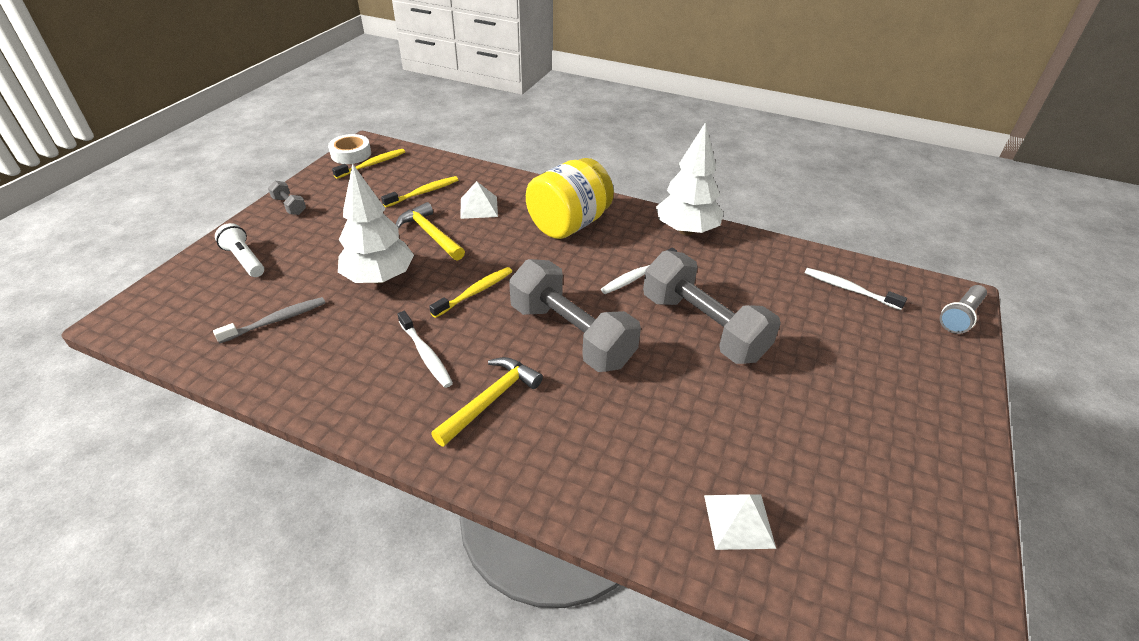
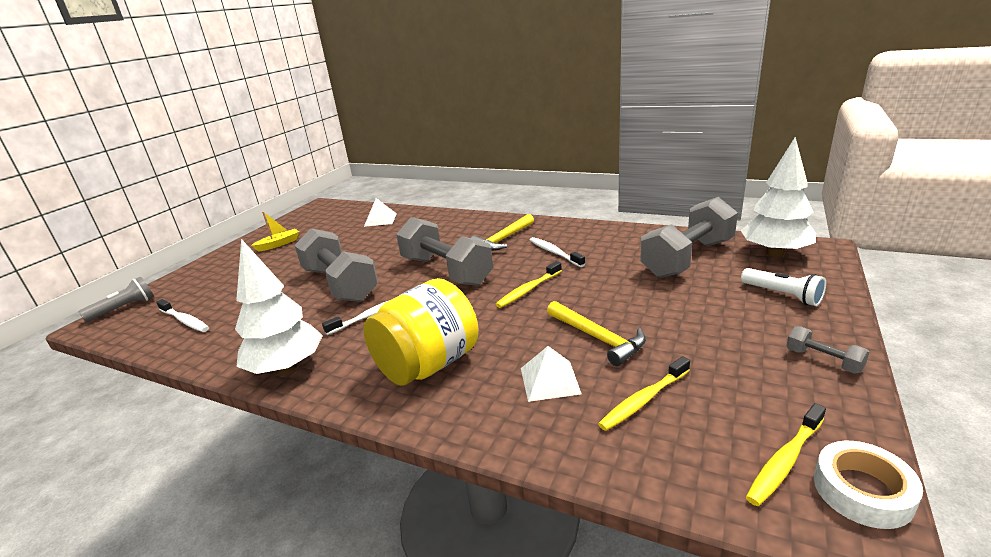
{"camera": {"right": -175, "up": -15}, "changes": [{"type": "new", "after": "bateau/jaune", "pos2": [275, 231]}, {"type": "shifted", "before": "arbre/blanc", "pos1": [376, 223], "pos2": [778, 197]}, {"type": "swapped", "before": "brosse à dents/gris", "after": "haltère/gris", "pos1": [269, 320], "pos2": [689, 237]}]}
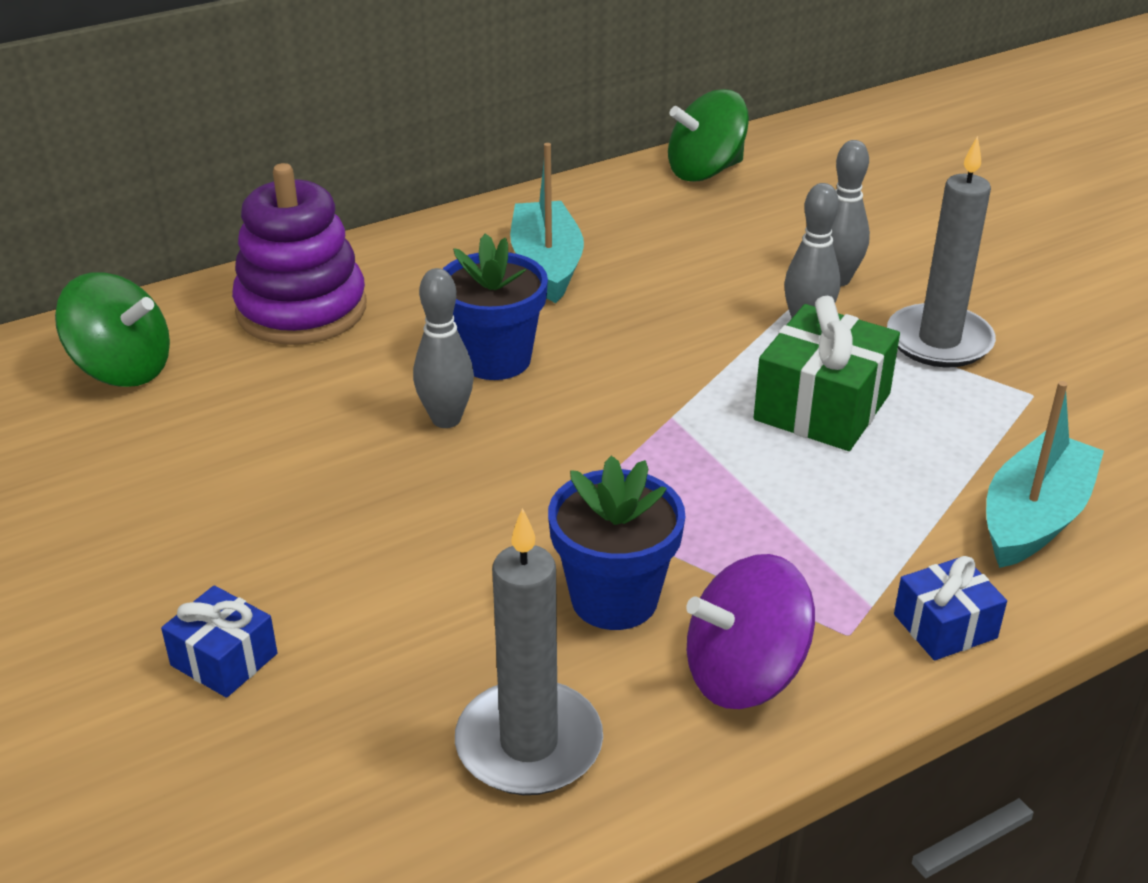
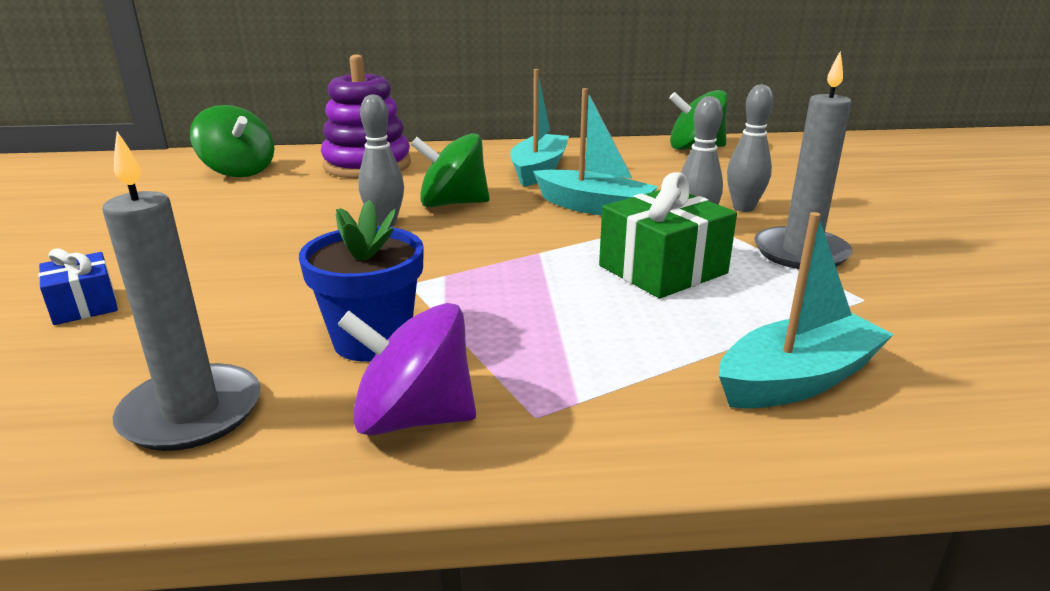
{"camera": {"right": 25, "up": -10}, "changes": [{"type": "gone", "before": "cadeau/bleu", "pos1": [950, 608]}, {"type": "new", "after": "bateau/turquoise", "pos2": [595, 152]}, {"type": "swapped", "before": "pot de fleurs/bleu", "after": "toupie/vert", "pos1": [495, 306], "pos2": [450, 170]}]}
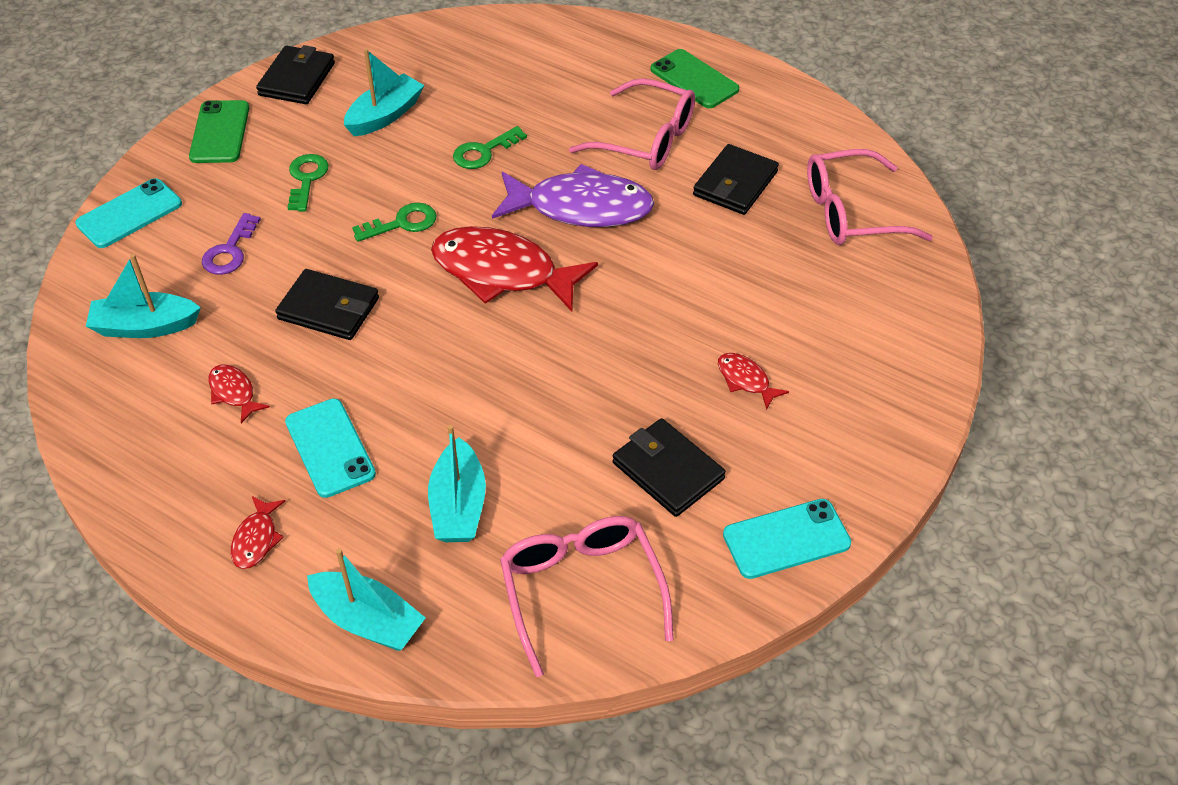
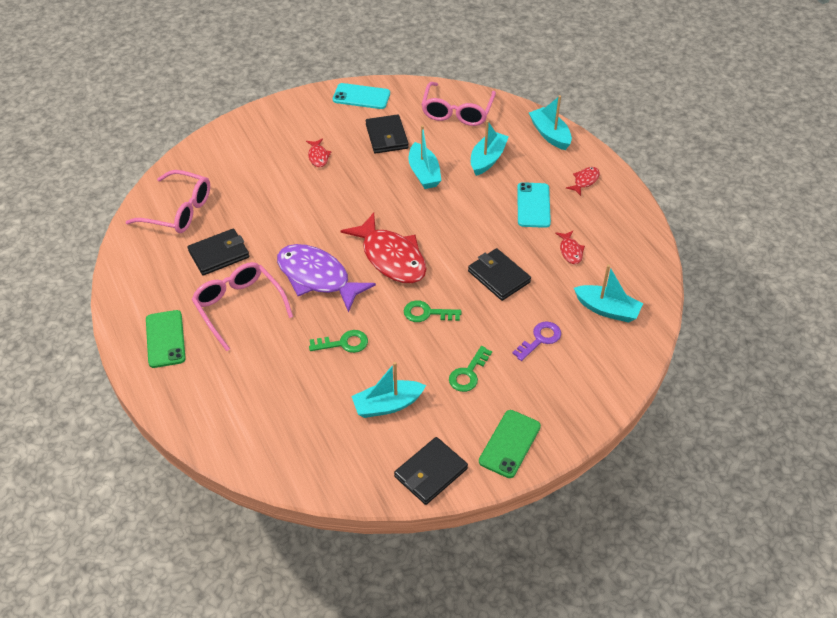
{"camera": {"right": -150, "up": 0}, "changes": [{"type": "gone", "before": "téléphone/turquoise", "pos1": [128, 213]}, {"type": "new", "after": "bateau/turquoise", "pos2": [425, 157]}]}
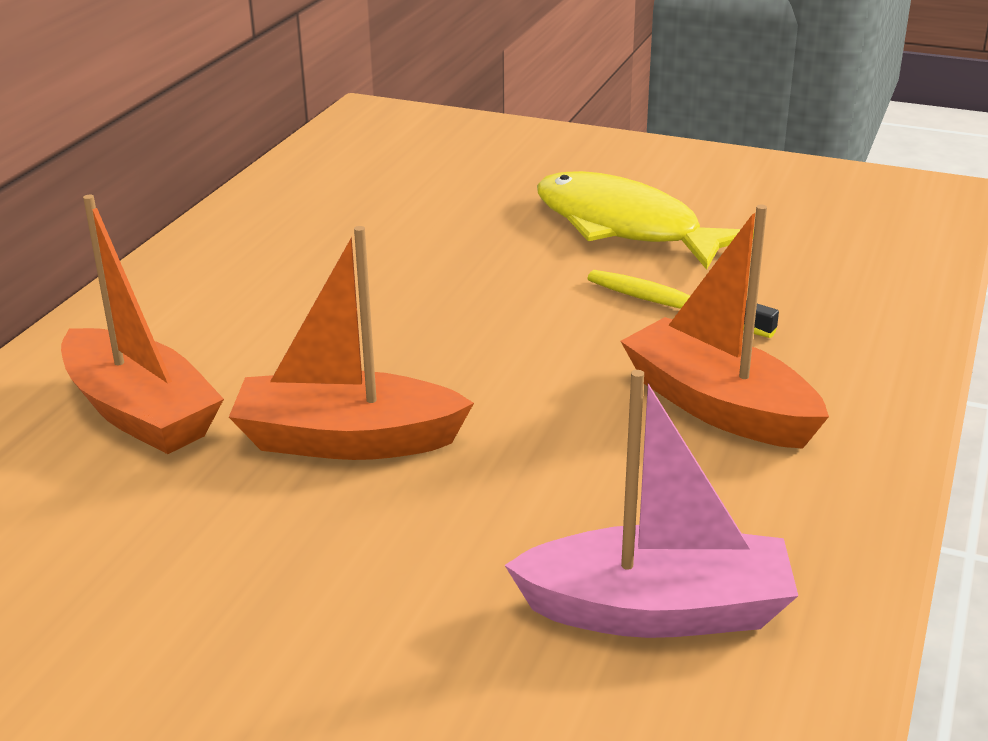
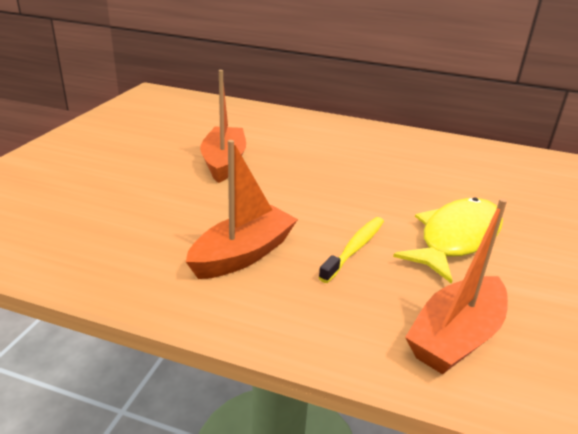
{"camera": {"right": 85, "up": 0}, "changes": [{"type": "gone", "before": "bateau/rose", "pos1": [651, 504]}, {"type": "shifted", "before": "bateau/orange", "pos1": [142, 324], "pos2": [456, 286]}]}
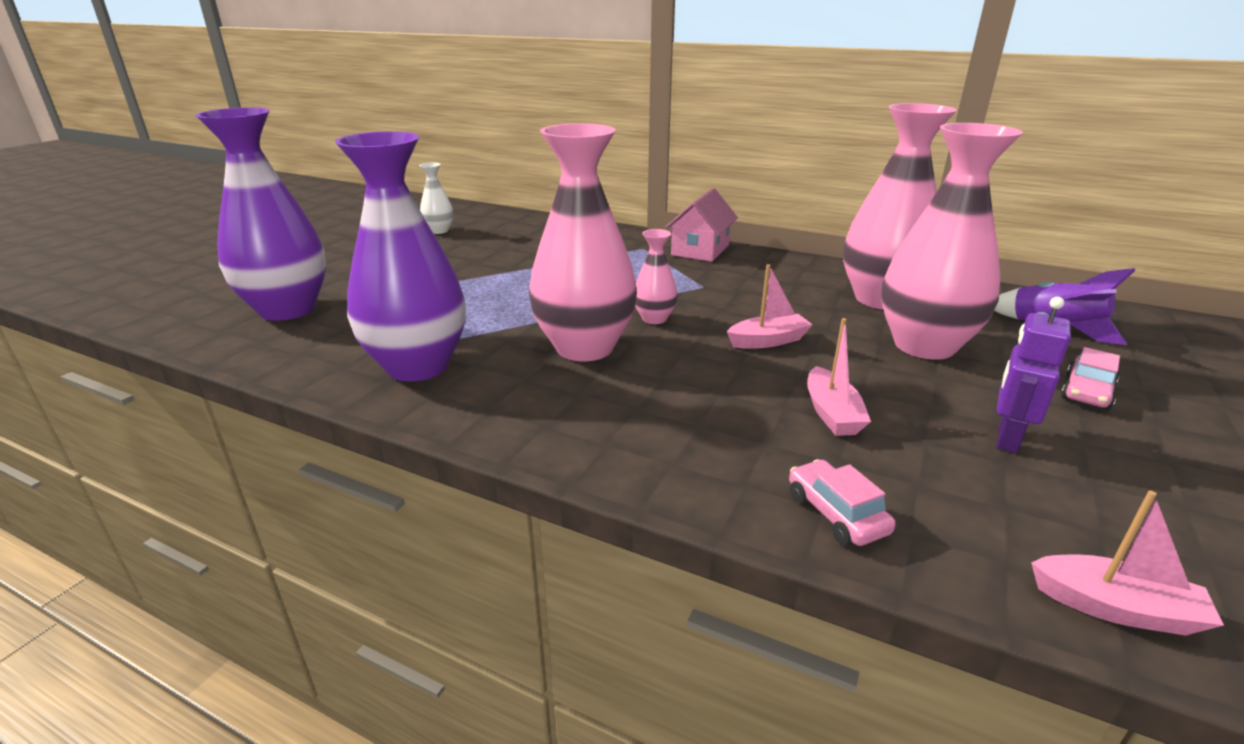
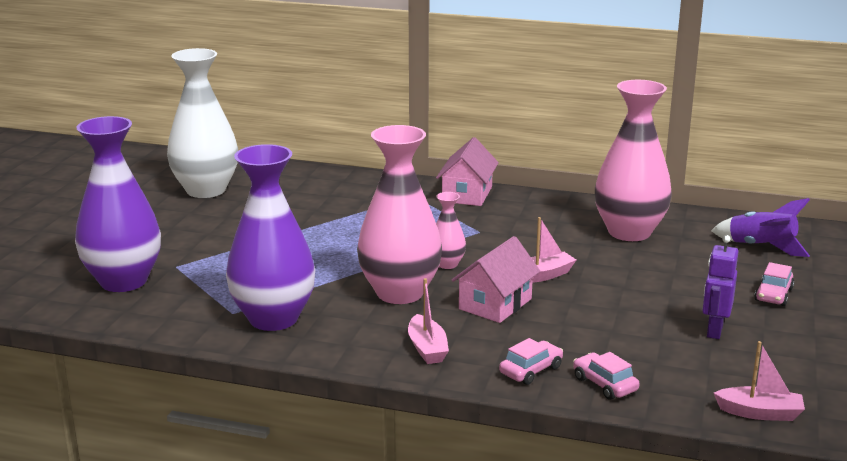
{"camera": {"right": -10, "up": -5}, "changes": [{"type": "gone", "before": "vase/rose", "pos1": [952, 241]}, {"type": "new", "after": "maison/rose", "pos2": [496, 279]}, {"type": "new", "after": "voiture/rose", "pos2": [531, 361]}, {"type": "shifted", "before": "bateau/rose", "pos1": [839, 377], "pos2": [428, 321]}, {"type": "scaled", "before": "vase/blanc", "pos1": [436, 198], "pos2": [202, 123], "scale": 2.16}]}
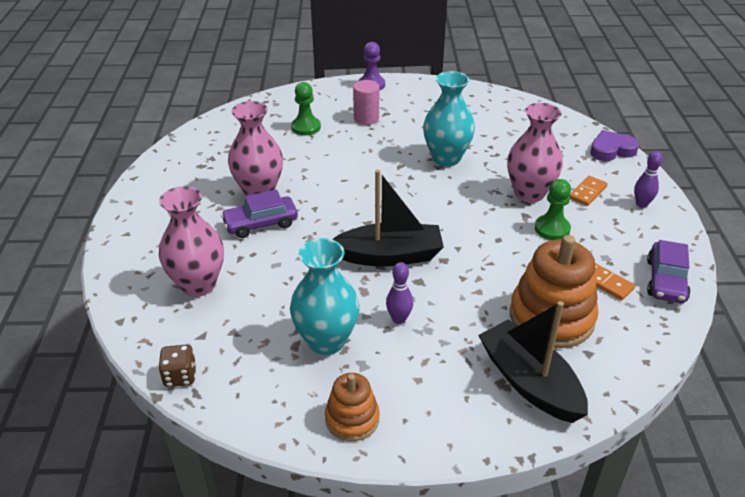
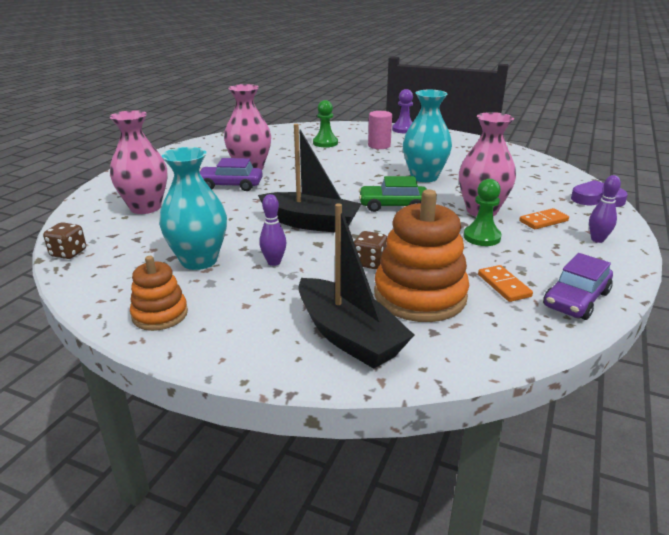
{"camera": {"right": 25, "up": -10}, "changes": [{"type": "new", "after": "dé/marron", "pos2": [370, 250]}, {"type": "new", "after": "voiture/vert", "pos2": [393, 194]}, {"type": "rotated", "before": "bateau/noir", "pos1": [533, 362], "pos2": [356, 286], "turn": 150}]}
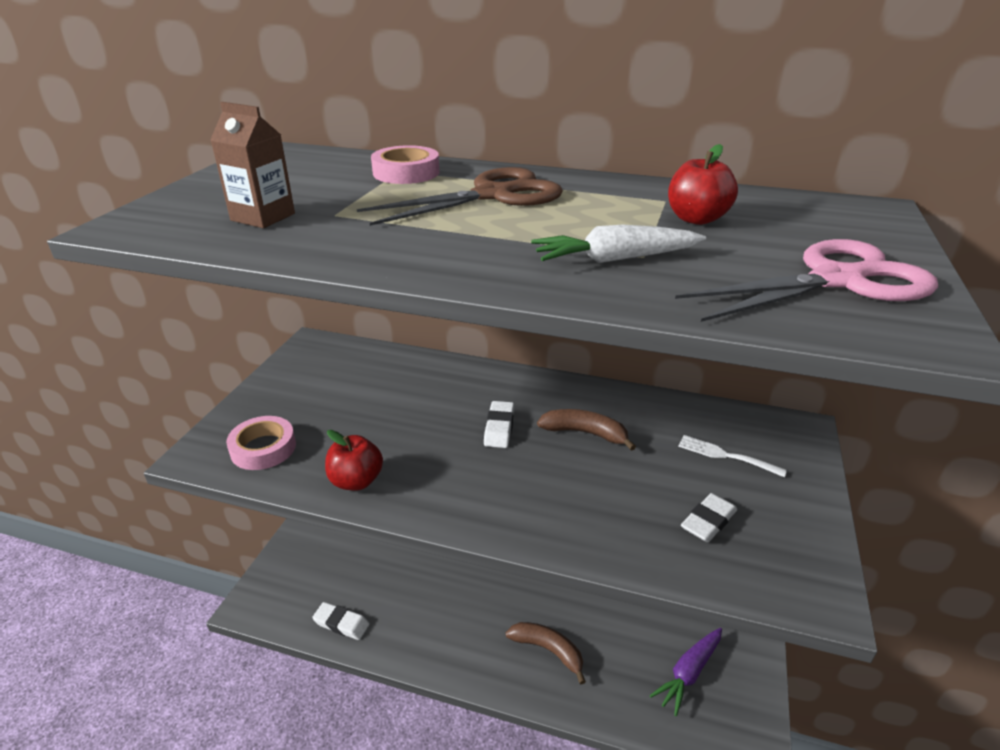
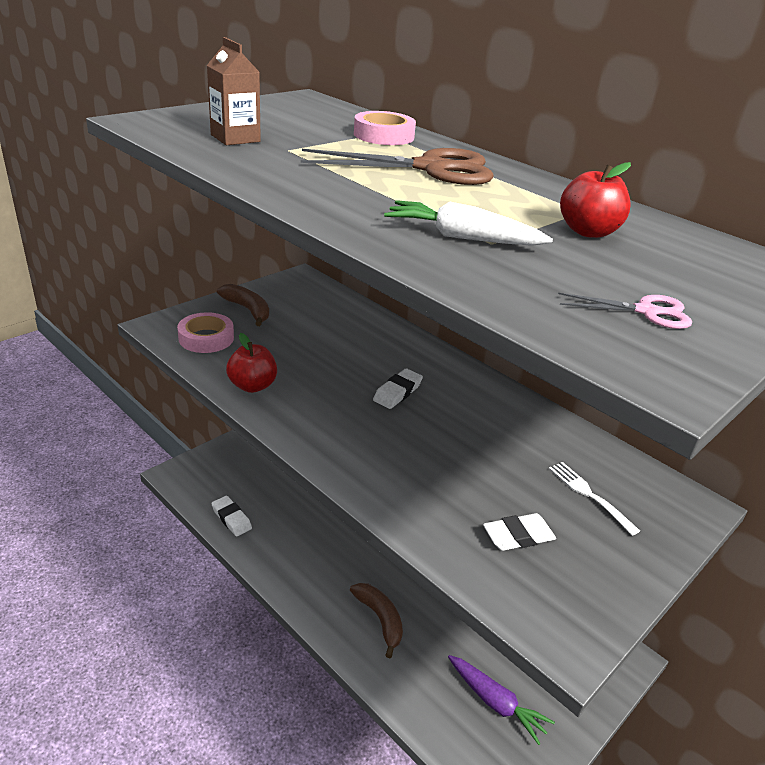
{"camera": {"right": 25, "up": 0}, "changes": [{"type": "shifted", "before": "banane/marron", "pos1": [586, 430], "pos2": [243, 305]}, {"type": "rotated", "before": "carotte/violet", "pos1": [686, 672], "pos2": [501, 700], "turn": -120}, {"type": "scaled", "before": "ciseaux/rose", "pos1": [806, 280], "pos2": [625, 311], "scale": 0.47}]}
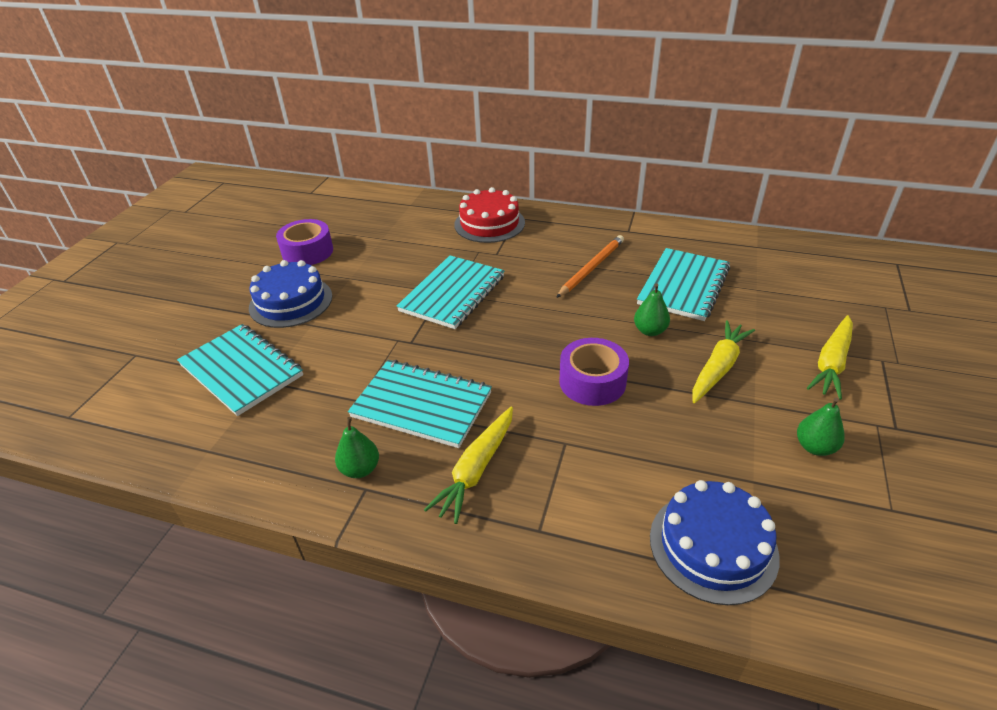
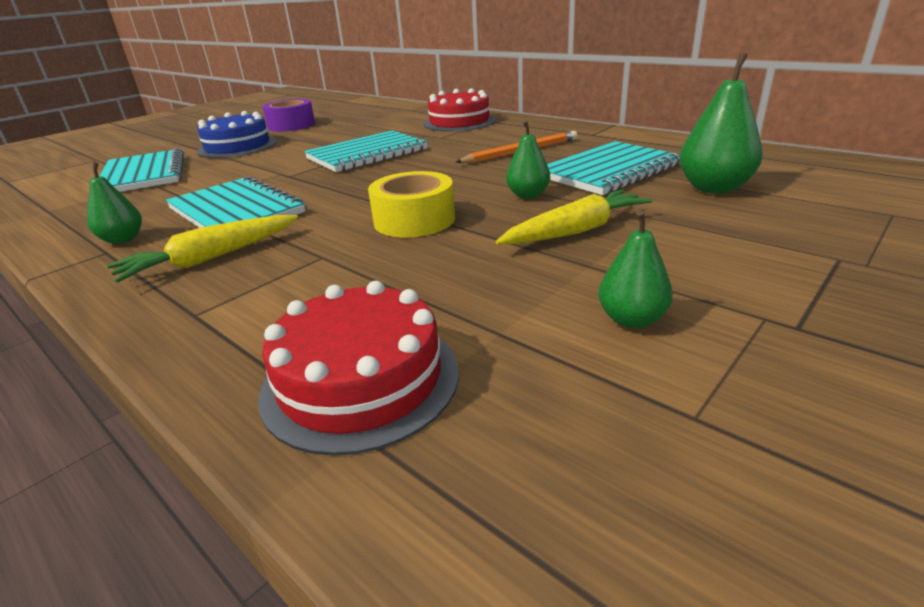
{"camera": {"right": 25, "up": -10}, "changes": [{"type": "gone", "before": "carotte/jaune", "pos1": [830, 357]}, {"type": "new", "after": "poire/vert", "pos2": [721, 123]}, {"type": "repainted", "before": "ruban adhésif/violet", "after": "ruban adhésif/jaune", "pos1": [594, 372], "pos2": [411, 204]}, {"type": "repainted", "before": "gâteau/bleu", "after": "gâteau/rouge", "pos1": [715, 542], "pos2": [358, 368]}]}
